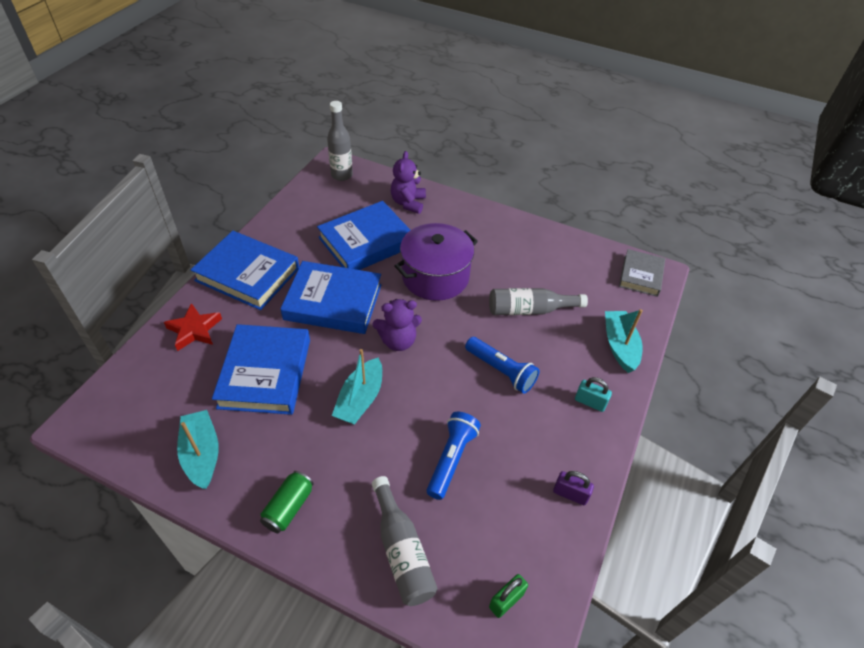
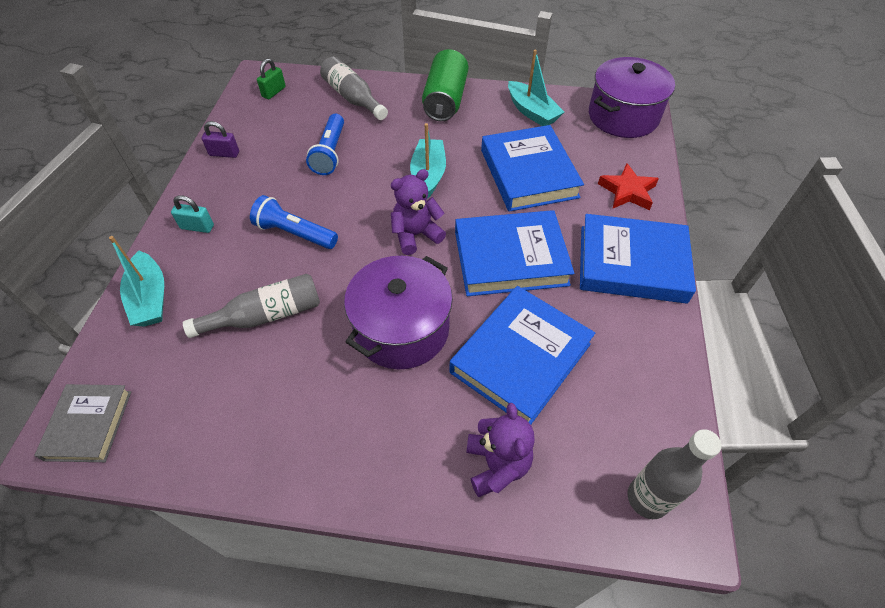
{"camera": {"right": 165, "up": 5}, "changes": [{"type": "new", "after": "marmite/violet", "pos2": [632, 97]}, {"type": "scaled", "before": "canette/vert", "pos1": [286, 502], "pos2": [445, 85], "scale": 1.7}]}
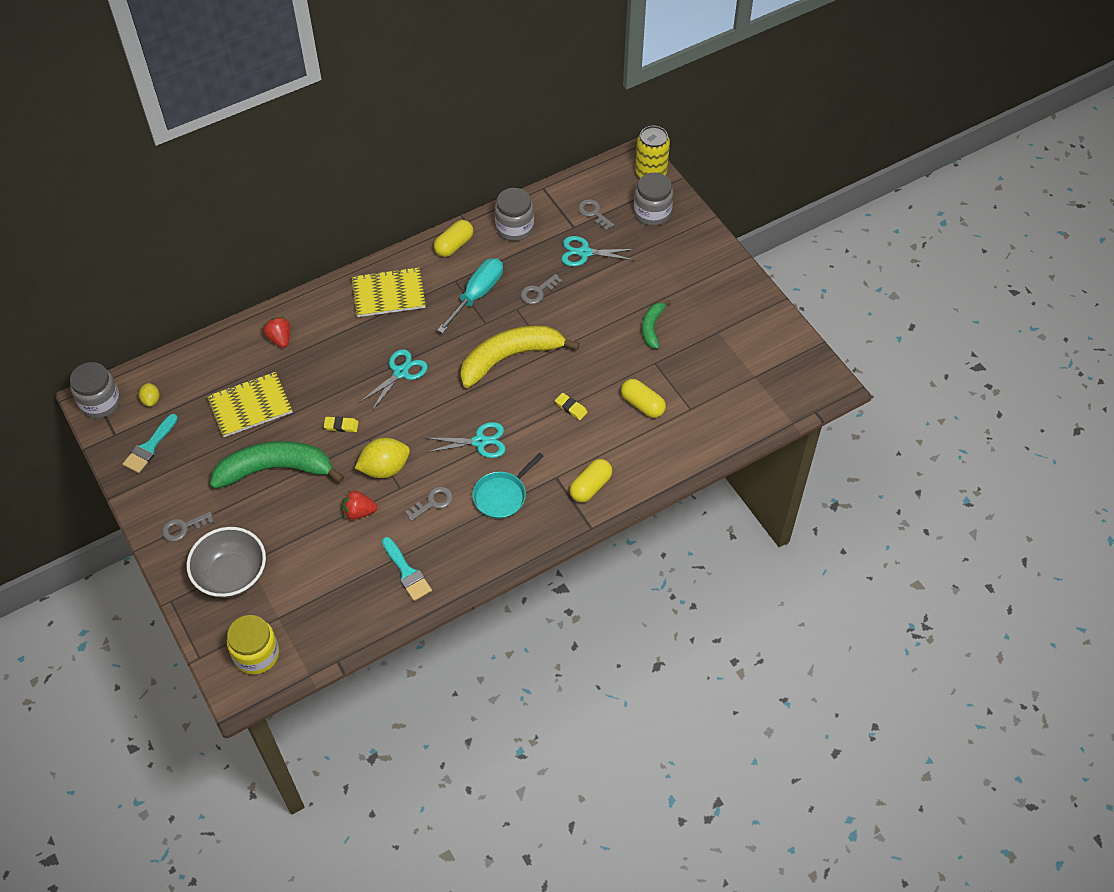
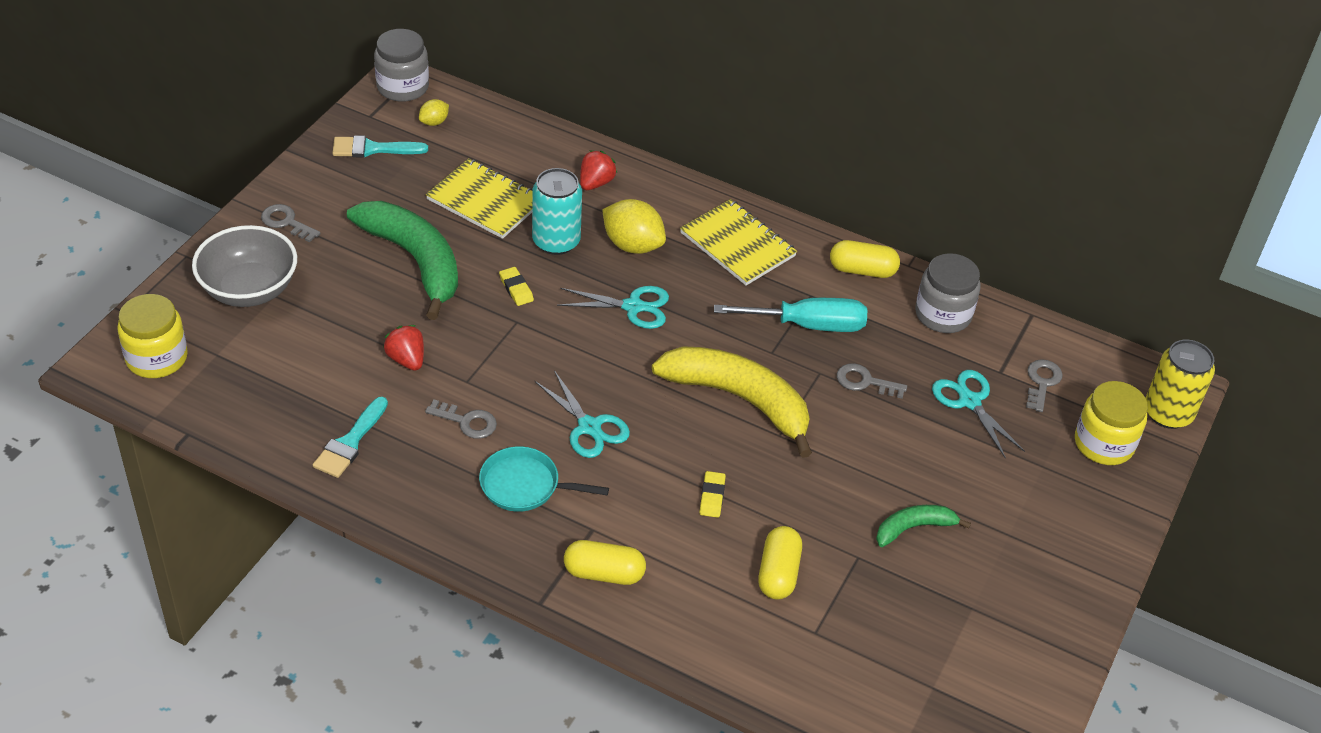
{"camera": {"right": 55, "up": -10}, "changes": [{"type": "new", "after": "canette/turquoise", "pos2": [557, 211]}, {"type": "shifted", "before": "citron/jaune", "pos1": [382, 458], "pos2": [634, 226]}, {"type": "repainted", "before": "bocal/gris", "after": "bocal/jaune", "pos1": [653, 199], "pos2": [1111, 423]}]}
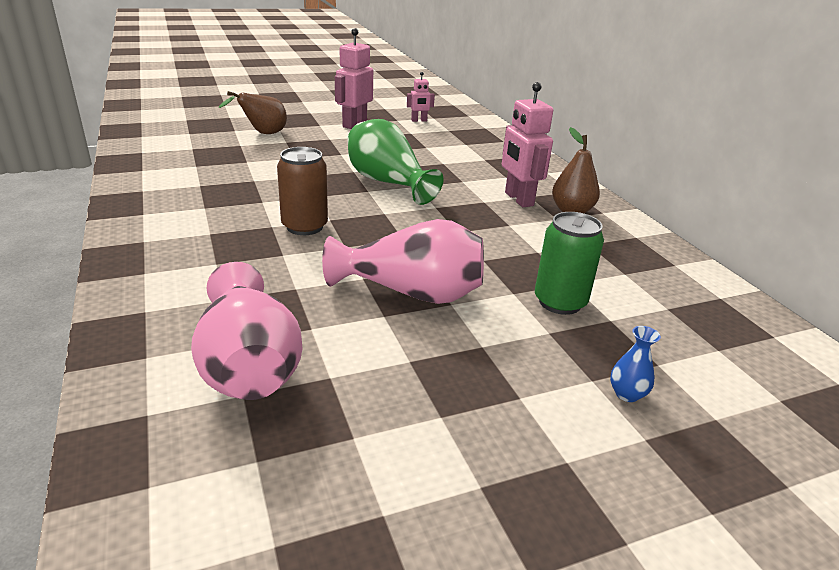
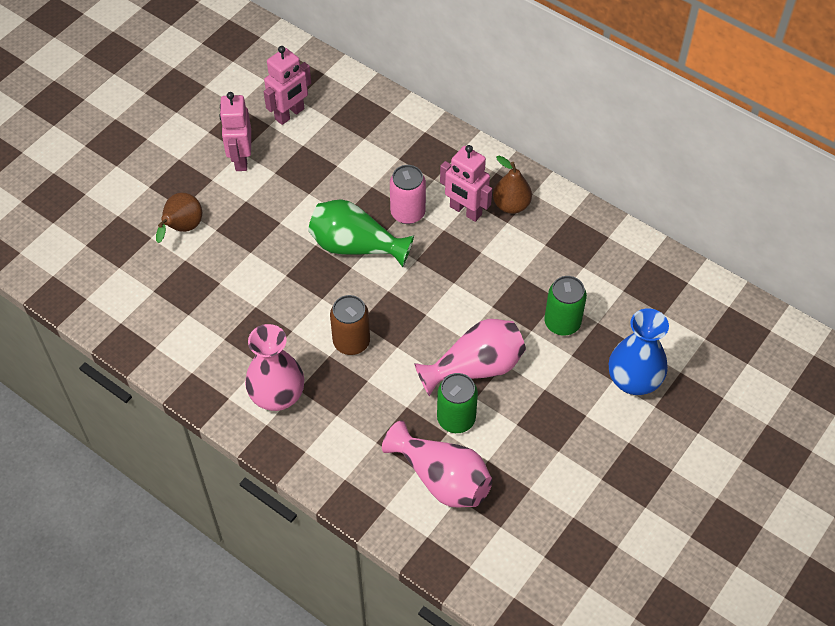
{"camera": {"right": -30, "up": 25}, "changes": [{"type": "new", "after": "vase/rose", "pos2": [274, 367]}, {"type": "new", "after": "canette/rose", "pos2": [408, 194]}, {"type": "new", "after": "canette/vert", "pos2": [457, 403]}, {"type": "scaled", "before": "robot/rose", "pos1": [421, 97], "pos2": [287, 85], "scale": 1.83}, {"type": "scaled", "before": "vase/bleu", "pos1": [635, 364], "pos2": [639, 351], "scale": 2.41}]}
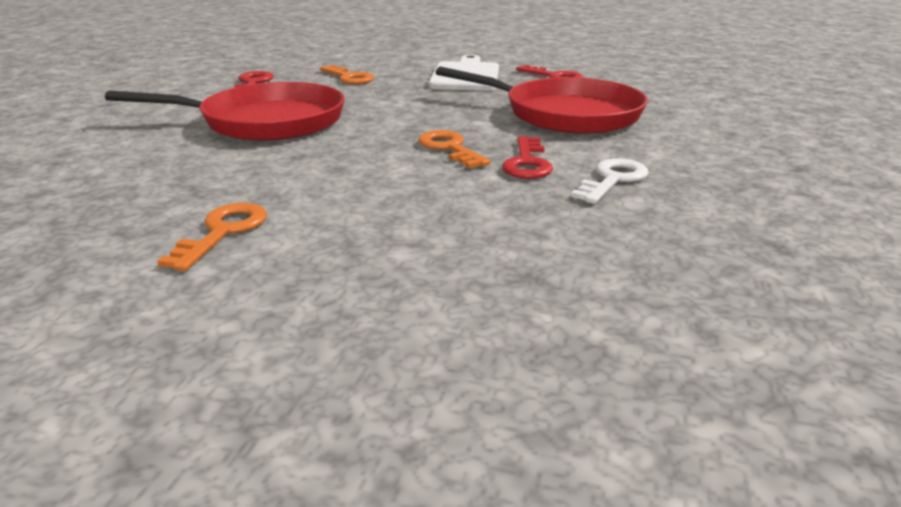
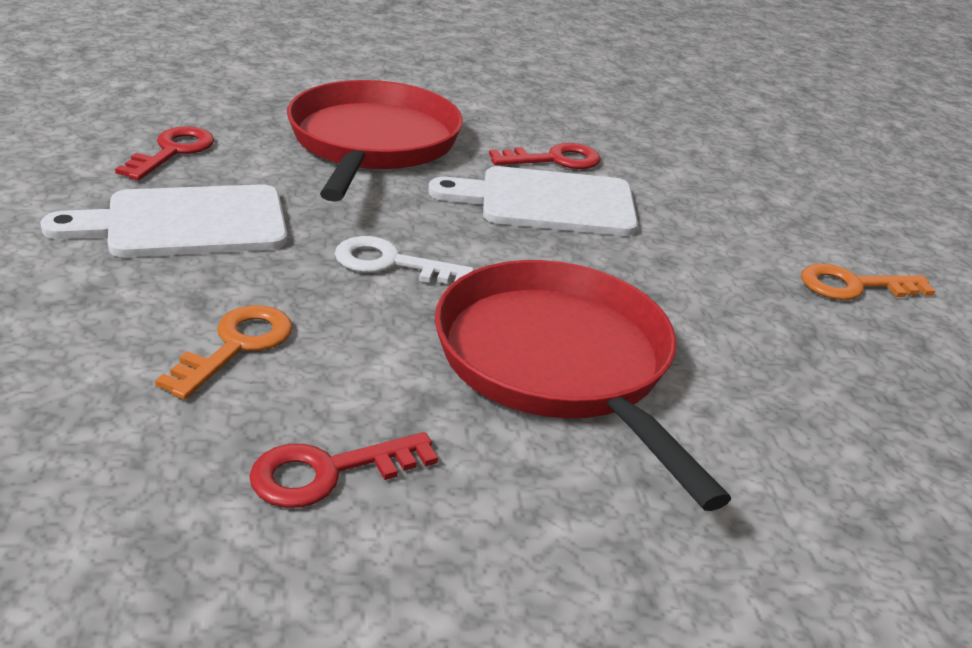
{"camera": {"right": -115, "up": 5}, "changes": [{"type": "shifted", "before": "clé/blanc", "pos1": [610, 181], "pos2": [404, 260]}, {"type": "swapped", "before": "clé/orange", "after": "planche à découper/blanc", "pos1": [454, 149], "pos2": [533, 201]}]}
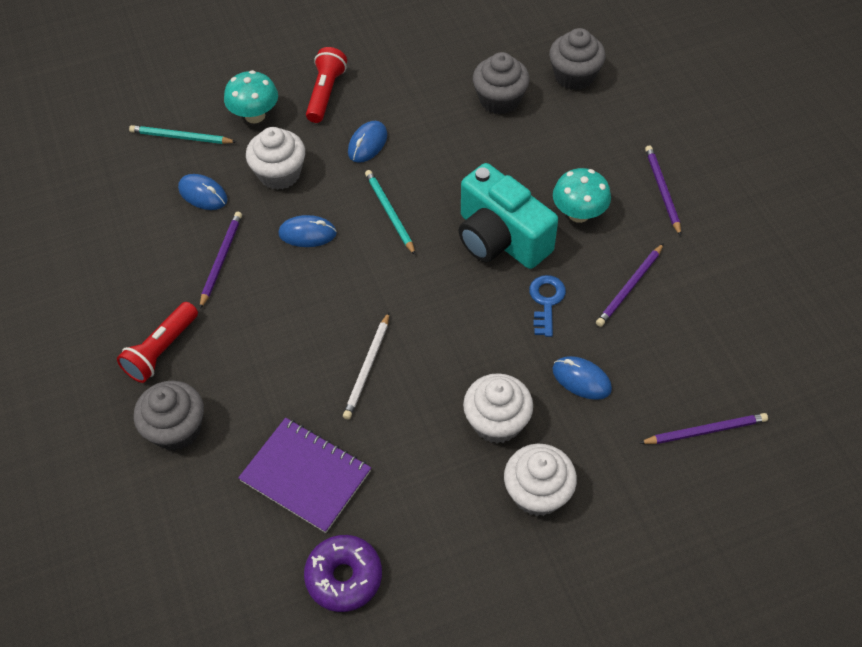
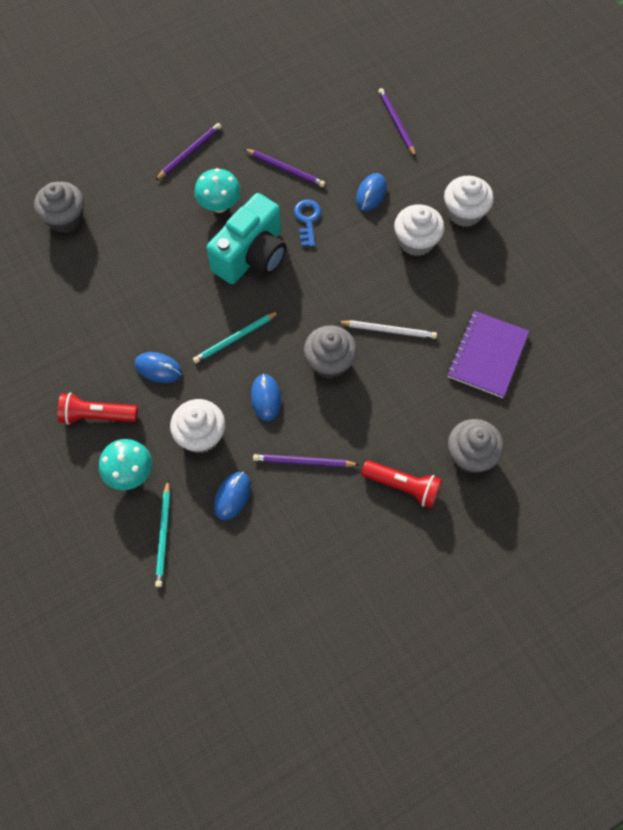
{"camera": {"right": -100, "up": 10}, "changes": [{"type": "gone", "before": "beignet/violet", "pos1": [343, 573]}, {"type": "shifted", "before": "muffin/gris", "pos1": [501, 83], "pos2": [330, 352]}, {"type": "rotated", "before": "clé/bleu", "pos1": [547, 306], "pos2": [308, 223], "turn": 90}, {"type": "rotated", "before": "crayon/violet", "pos1": [663, 190], "pos2": [189, 151], "turn": 150}]}
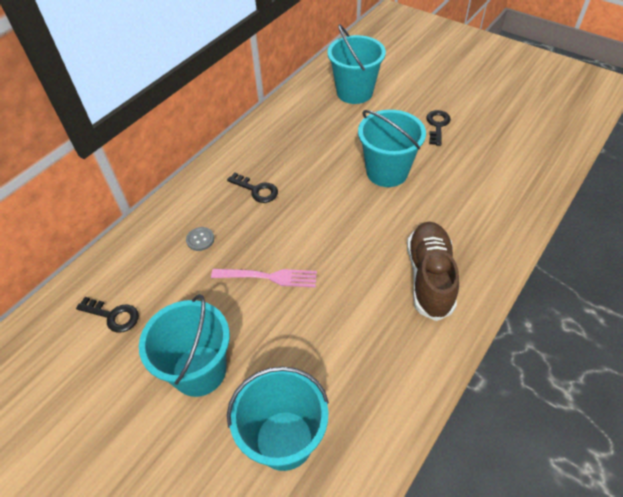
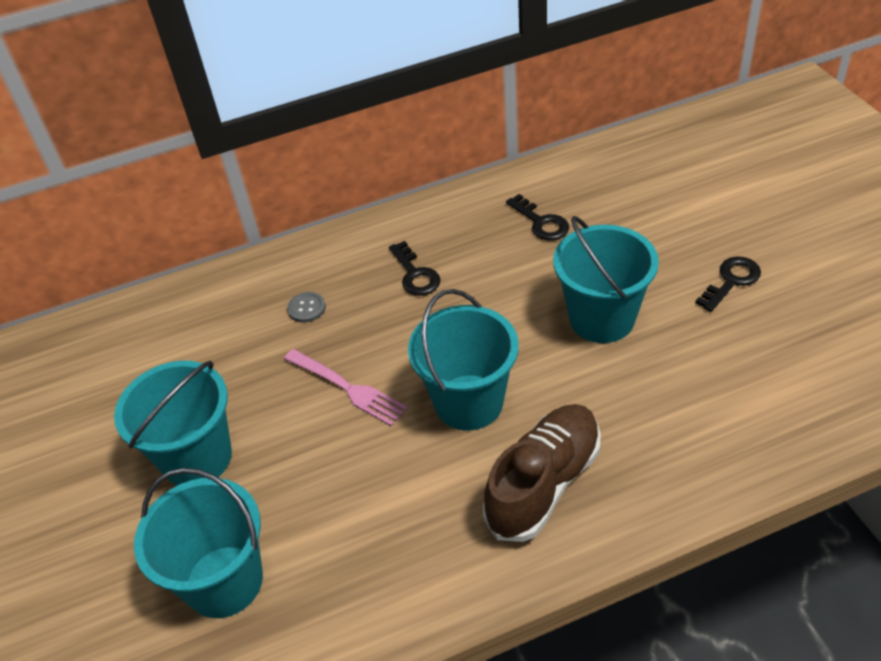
{"camera": {"right": 35, "up": -5}, "changes": [{"type": "shifted", "before": "clé/noir", "pos1": [107, 315], "pos2": [537, 217]}, {"type": "shifted", "before": "seau/turquoise", "pos1": [356, 64], "pos2": [463, 359]}]}
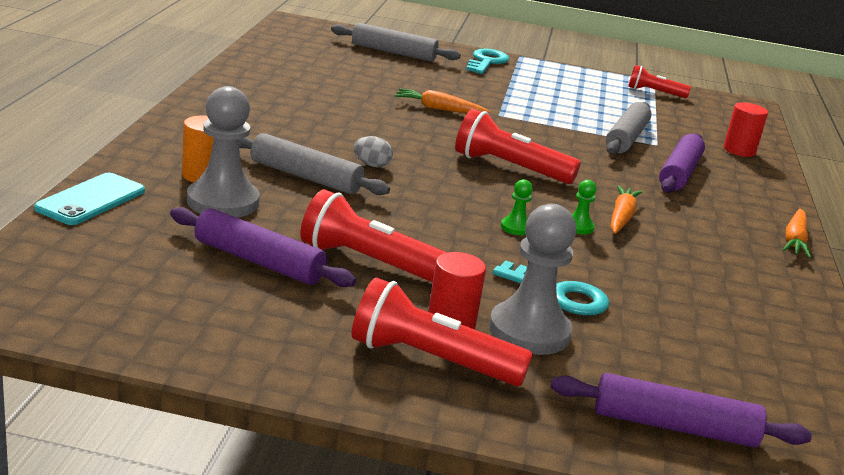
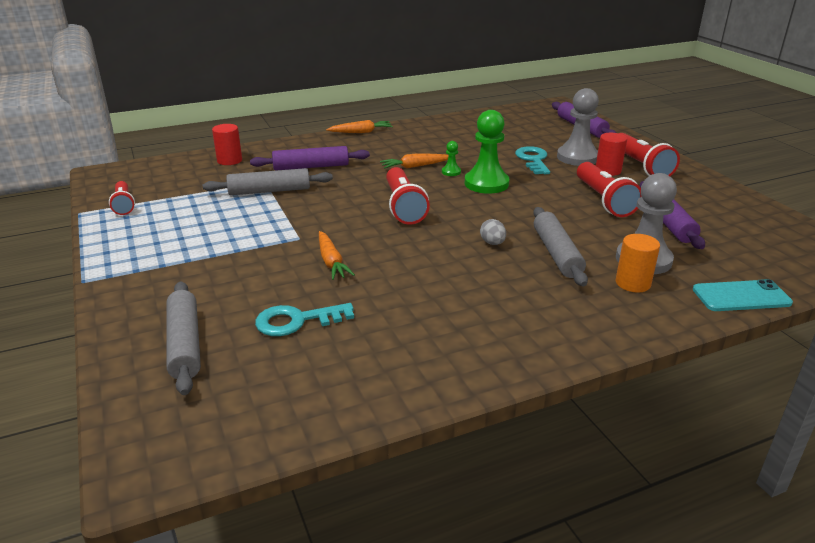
{"camera": {"right": -120, "up": 5}, "changes": [{"type": "shifted", "before": "clé/turquoise", "pos1": [487, 61], "pos2": [304, 319]}, {"type": "scaled", "before": "pion/vert", "pos1": [517, 207], "pos2": [487, 152], "scale": 2.23}]}
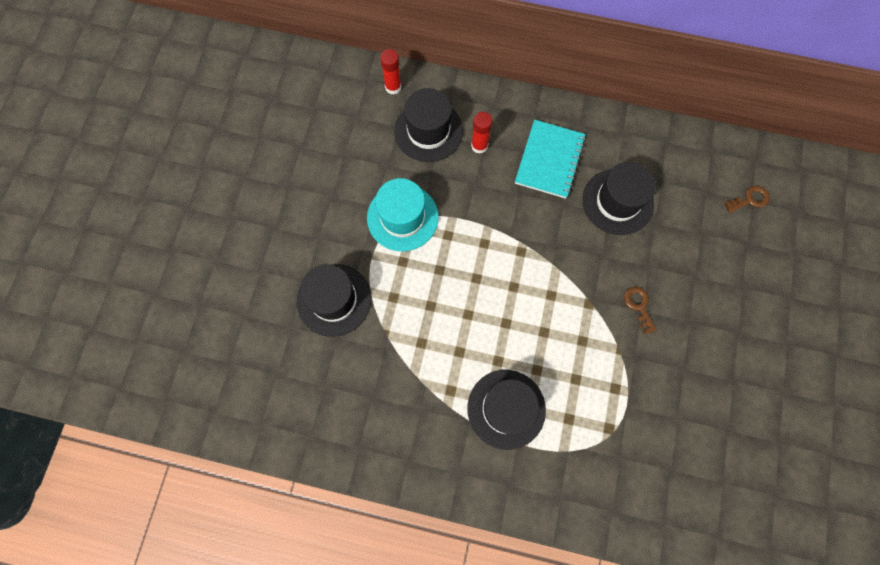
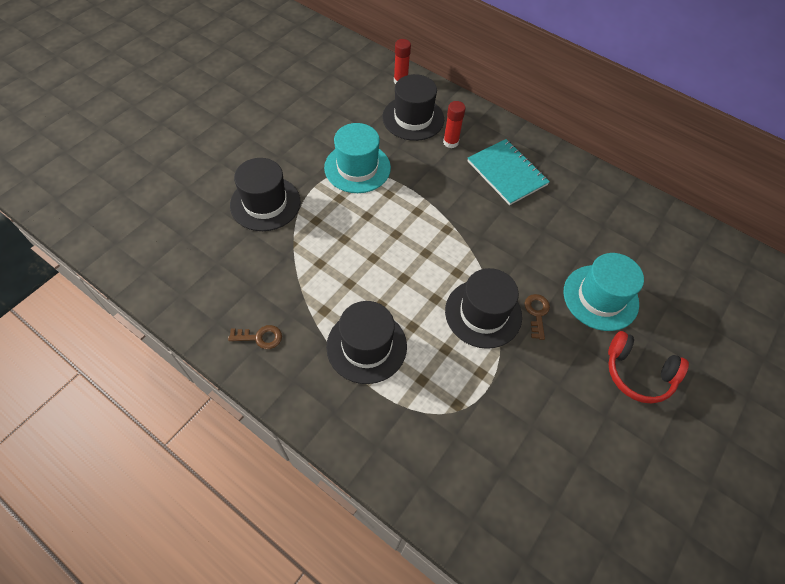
{"camera": {"right": 20, "up": -15}, "changes": [{"type": "new", "after": "chapeau/turquoise", "pos2": [604, 292]}, {"type": "new", "after": "casque audio/rouge", "pos2": [648, 367]}, {"type": "shifted", "before": "chapeau/noir", "pos1": [619, 198], "pos2": [483, 308]}, {"type": "shifted", "before": "clé/marron", "pos1": [747, 199], "pos2": [255, 337]}, {"type": "rotated", "before": "carnet/turquoise", "pos1": [550, 159], "pos2": [509, 172], "turn": -75}]}
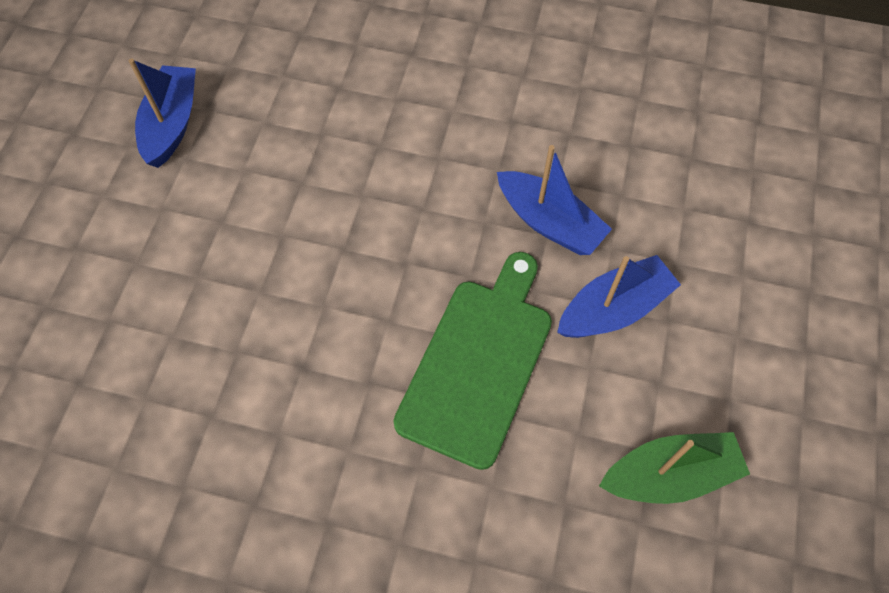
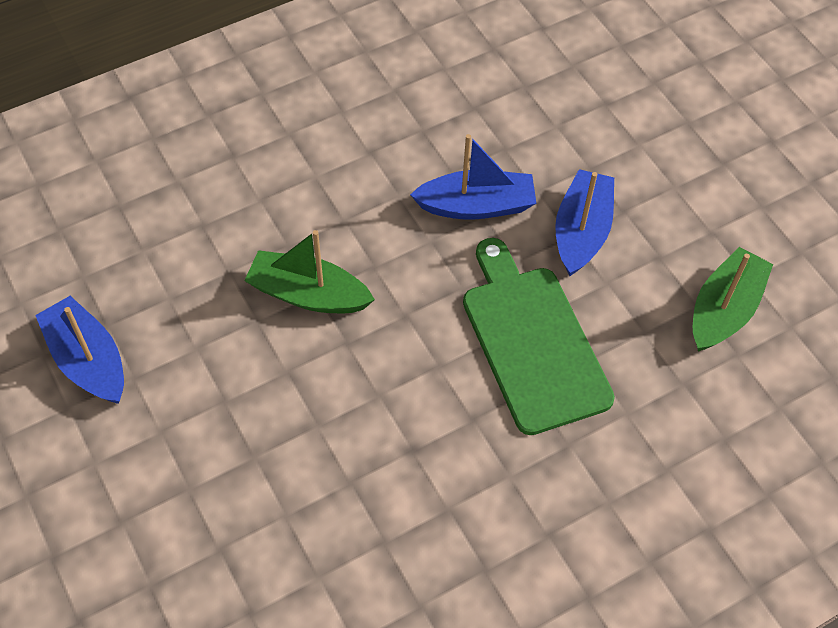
{"camera": {"right": -45, "up": -5}, "changes": [{"type": "new", "after": "bateau/vert", "pos2": [309, 271]}]}
